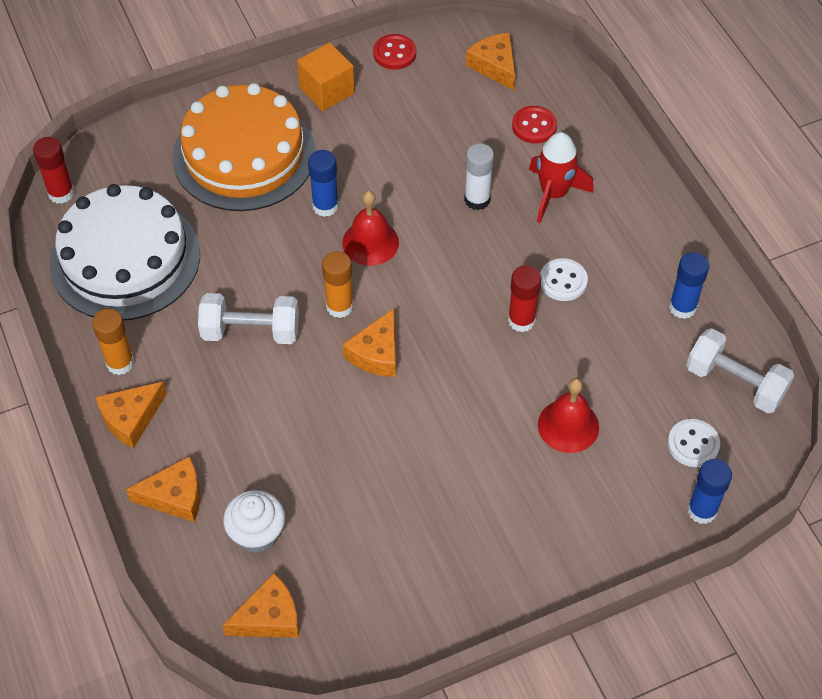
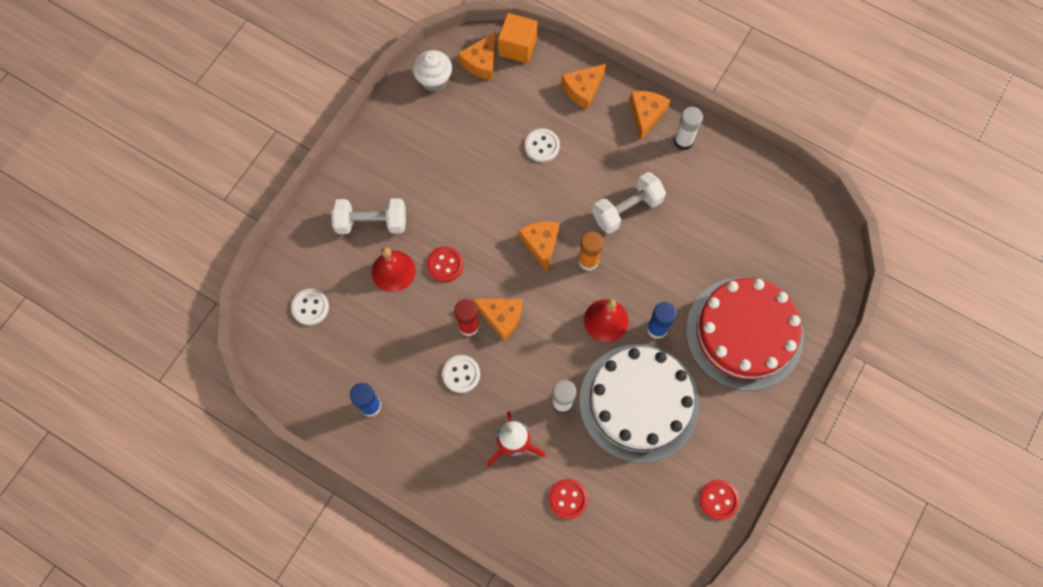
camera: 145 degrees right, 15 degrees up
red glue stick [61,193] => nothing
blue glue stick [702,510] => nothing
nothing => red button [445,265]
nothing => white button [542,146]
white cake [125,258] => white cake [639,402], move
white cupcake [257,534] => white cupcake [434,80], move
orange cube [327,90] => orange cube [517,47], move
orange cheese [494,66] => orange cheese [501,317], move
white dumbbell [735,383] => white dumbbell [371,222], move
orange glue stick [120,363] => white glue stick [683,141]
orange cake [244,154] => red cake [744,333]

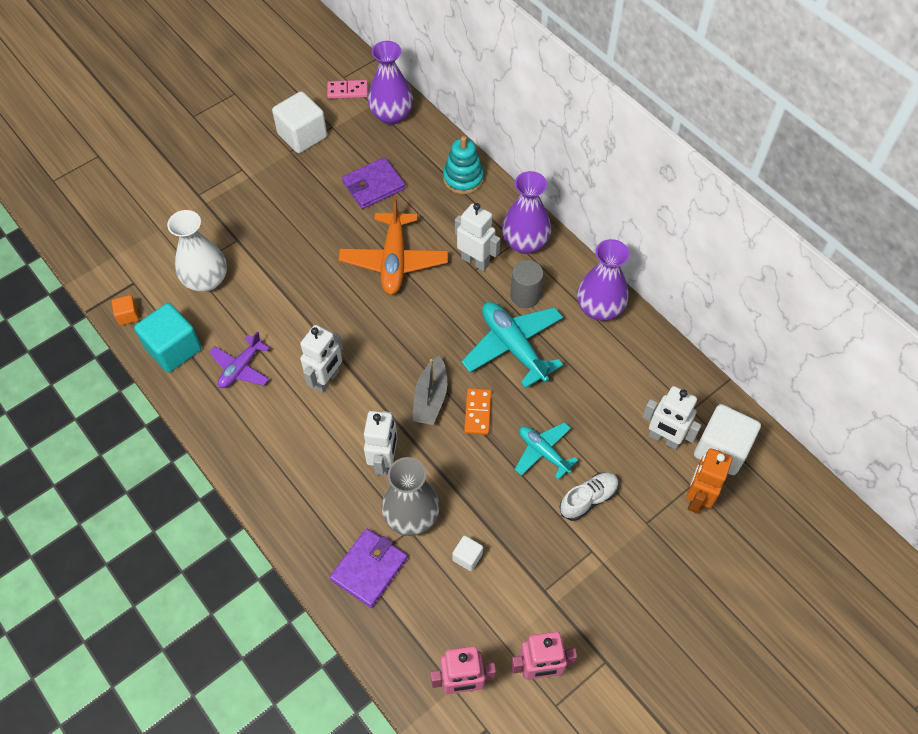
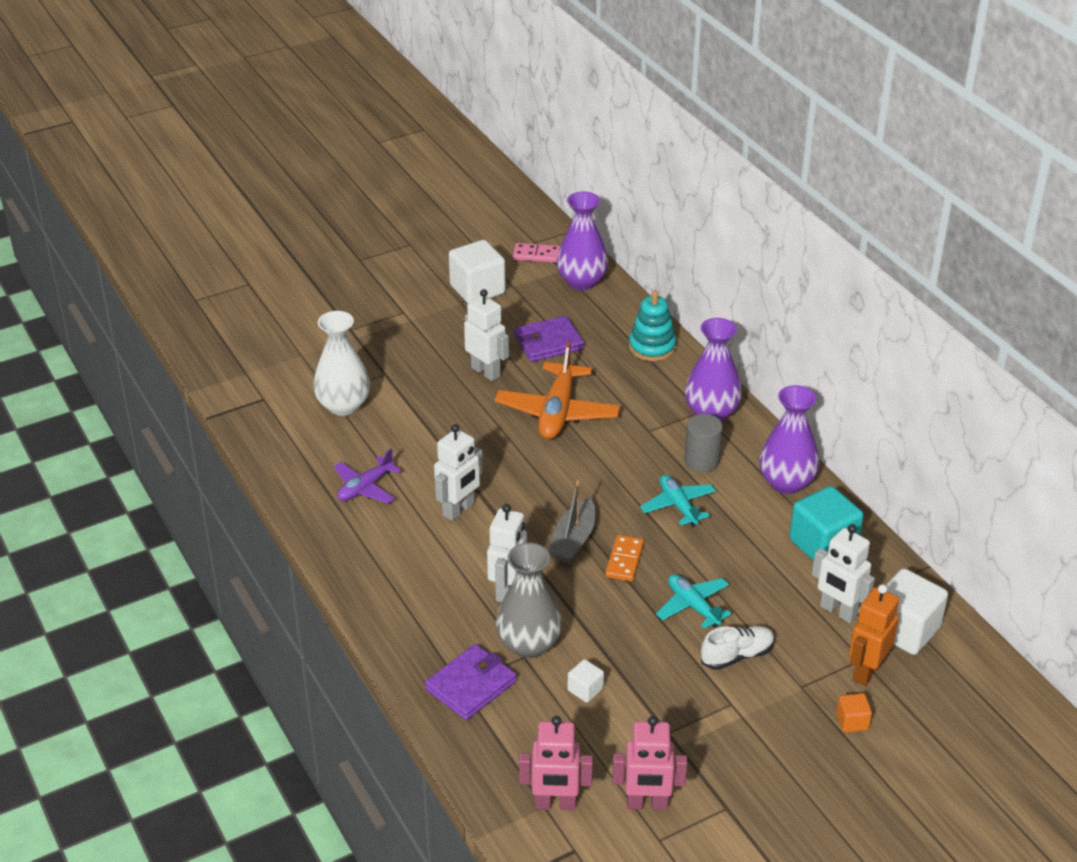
camera: 10 degrees right, 20 degrees down
orange cube [128,315] => orange cube [852,721], move
turquoise cube [173,349] => turquoise cube [823,544], move
white robot [475,261] => white robot [486,372], move
turquoise plane [513,347] => turquoise plane [678,506], x0.61

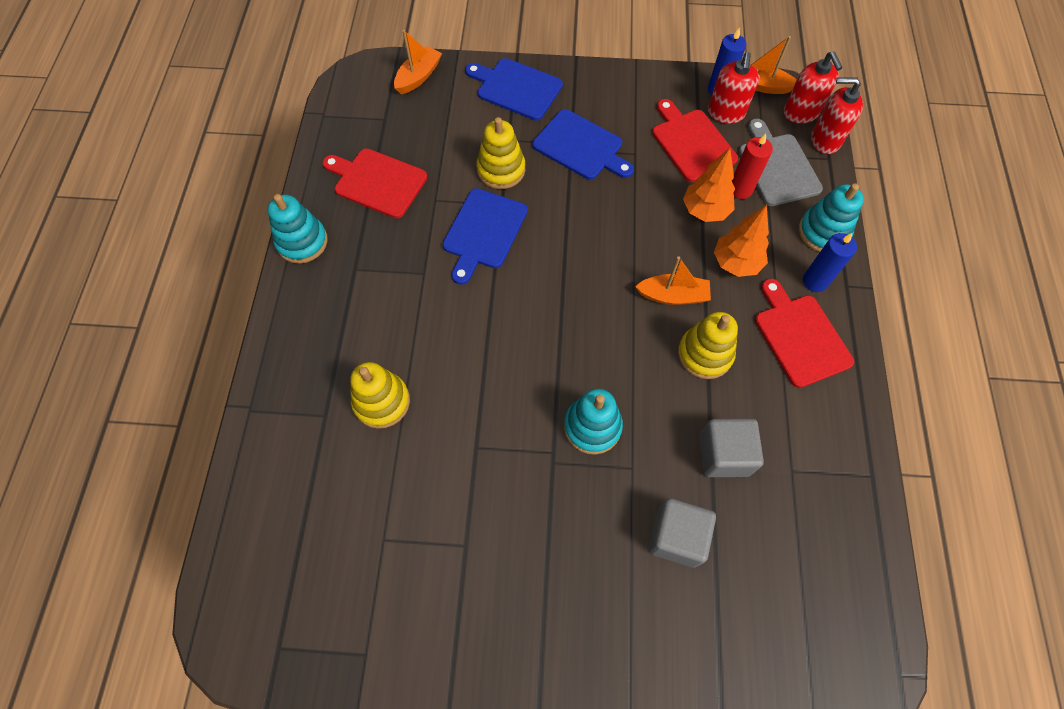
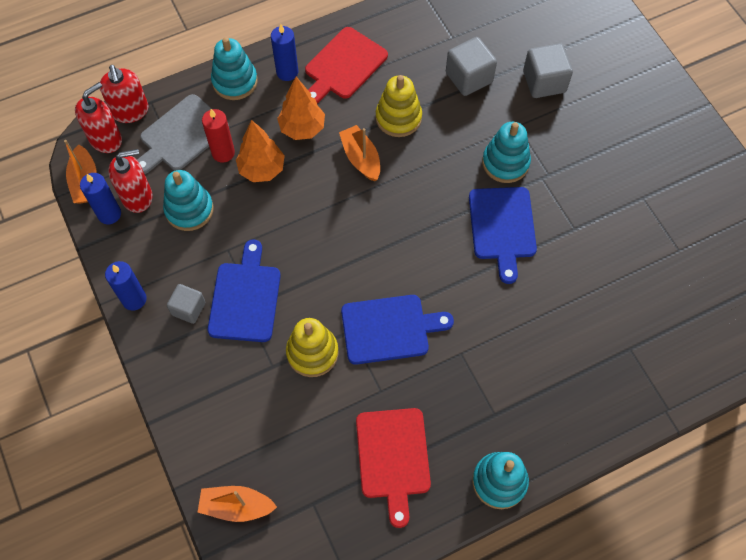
camera: 120 degrees left, 0 degrees up
yellow stacking toy [381,402] => nothing
nothing => blue candle [134,299]
nothing => grey cube [188,309]
blue cutting board [516,88] => blue cutting board [502,227], move
red cutting board [691,143] => turquoise stacking toy [189,210]

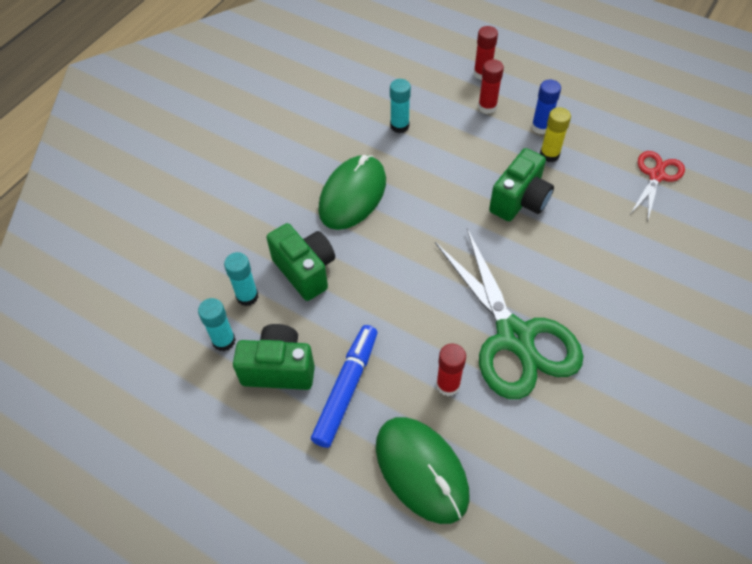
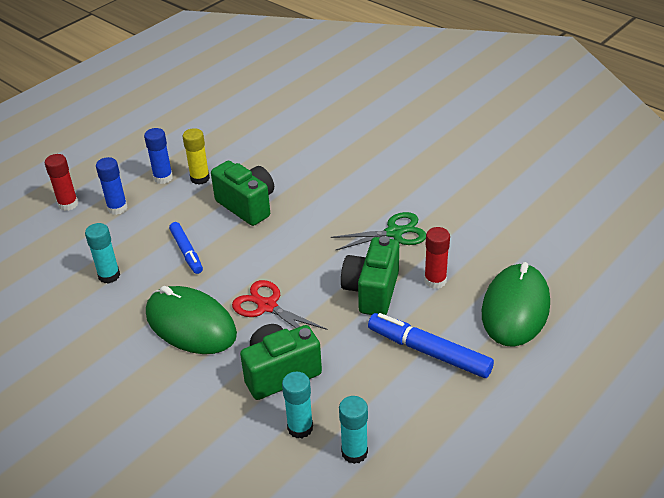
camera: 80 degrees left, 15 degrees down
nothing => blue marker [186,252]
green camera [279,369] => green camera [372,291], move
red scissors [656,175] => red scissors [267,306], move
red glue stick [487,107] => blue glue stick [117,208]
green mouse [421,470] => green mouse [515,308], 45 degrees counterclockwise
green scissors [515,337] => green scissors [394,232], x0.52

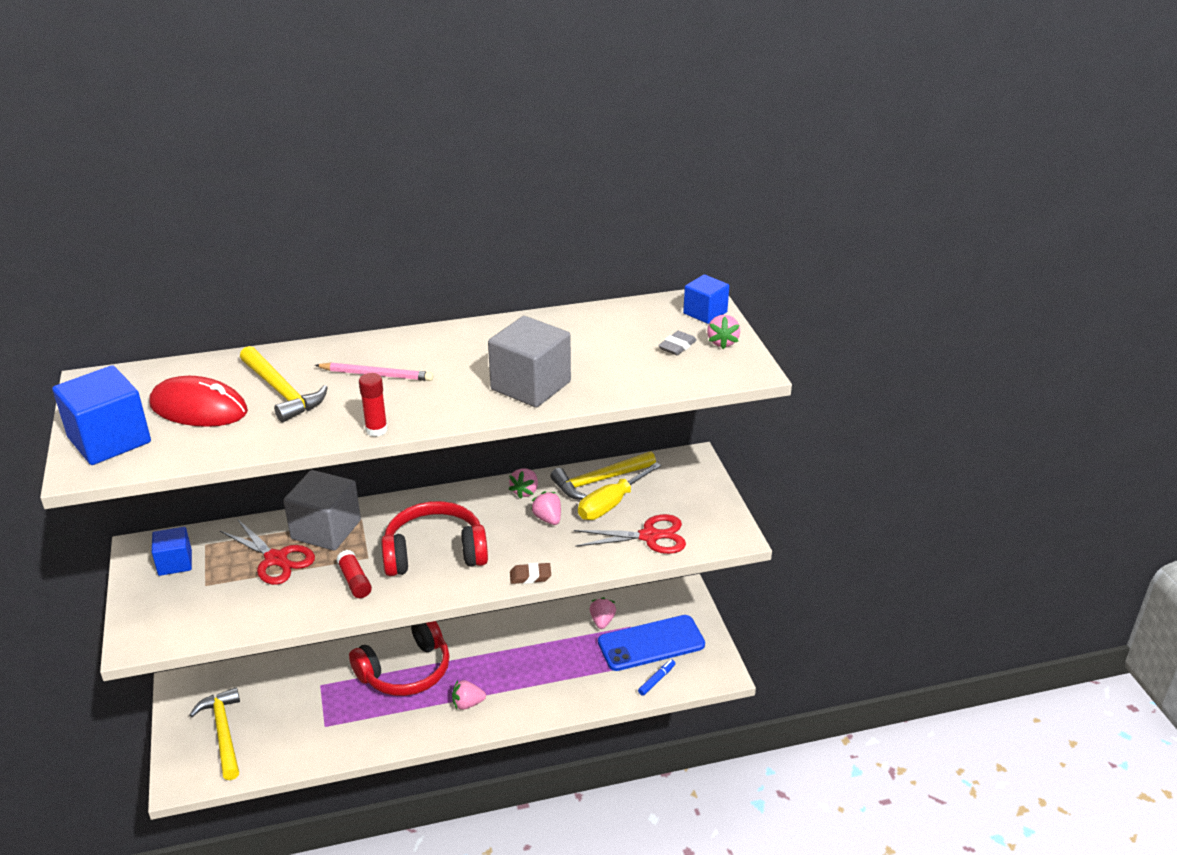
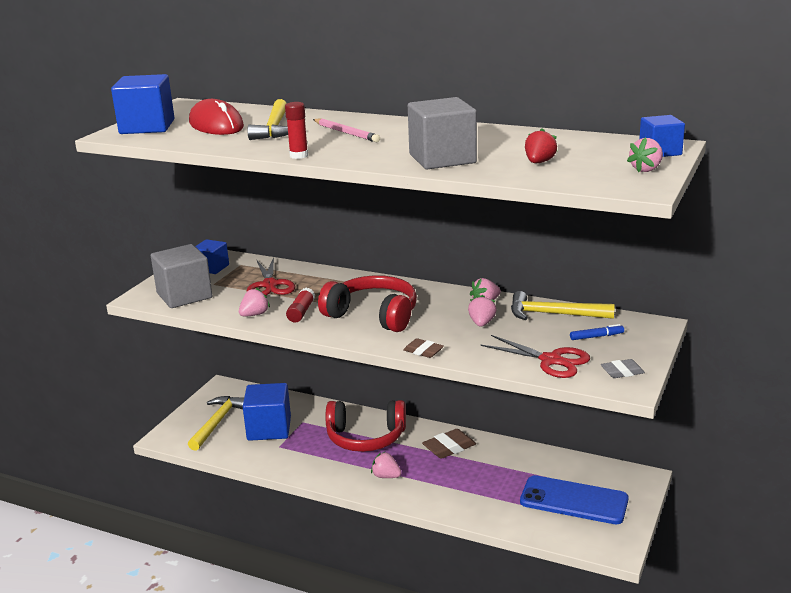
camera: 40 degrees right, 10 degrees down
yellow screwdriver [611,504] => nothing
nothing => blue cube [269,428]
nothing => brown eraser [449,447]
nothing => red strawberry [539,162]
grey cube [326,529] => grey cube [184,295], move
pink strawberry [602,621] => pink strawberry [254,314], move
blue marker [656,680] => blue marker [596,336], move
grey eraser [677,346] => grey eraser [622,372], move

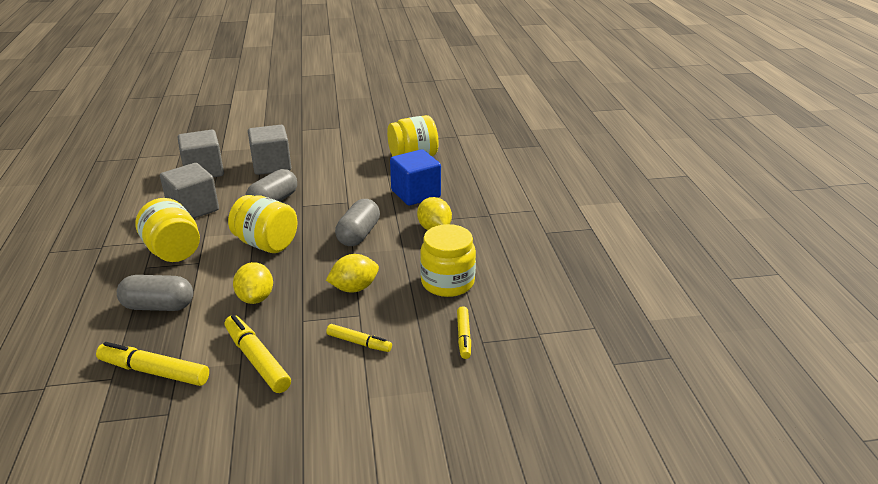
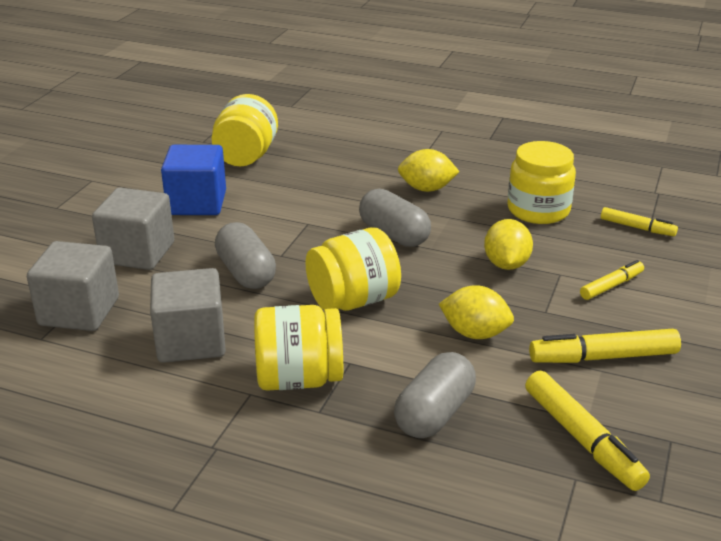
camera: 60 degrees left, 0 degrees up
blue cube [415,194] => blue cube [197,203], move
yellow marker [154,371] => yellow marker [582,439], 75 degrees counterclockwise

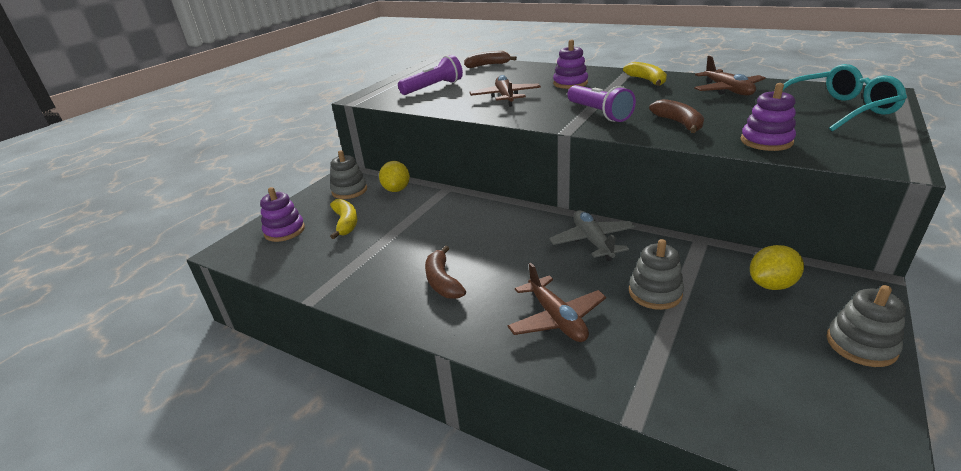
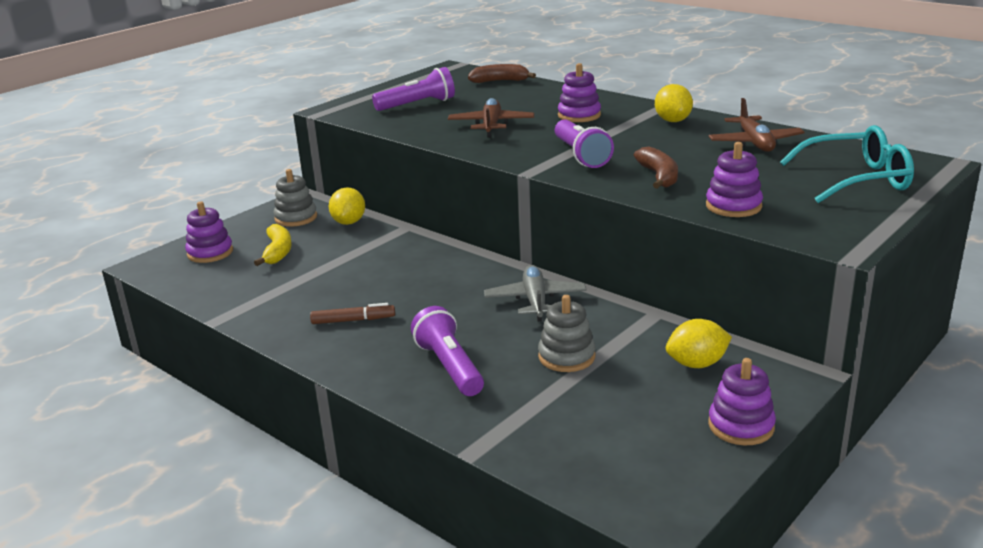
camera: 10 degrees right, 5 degrees down
brown banana [442,281] => brown marker [353,320]
brown plane [556,318] => purple flashlight [450,367]
yellow banana [647,80] => yellow lemon [672,121]
grey stacking toy [861,345] => purple stacking toy [741,426]

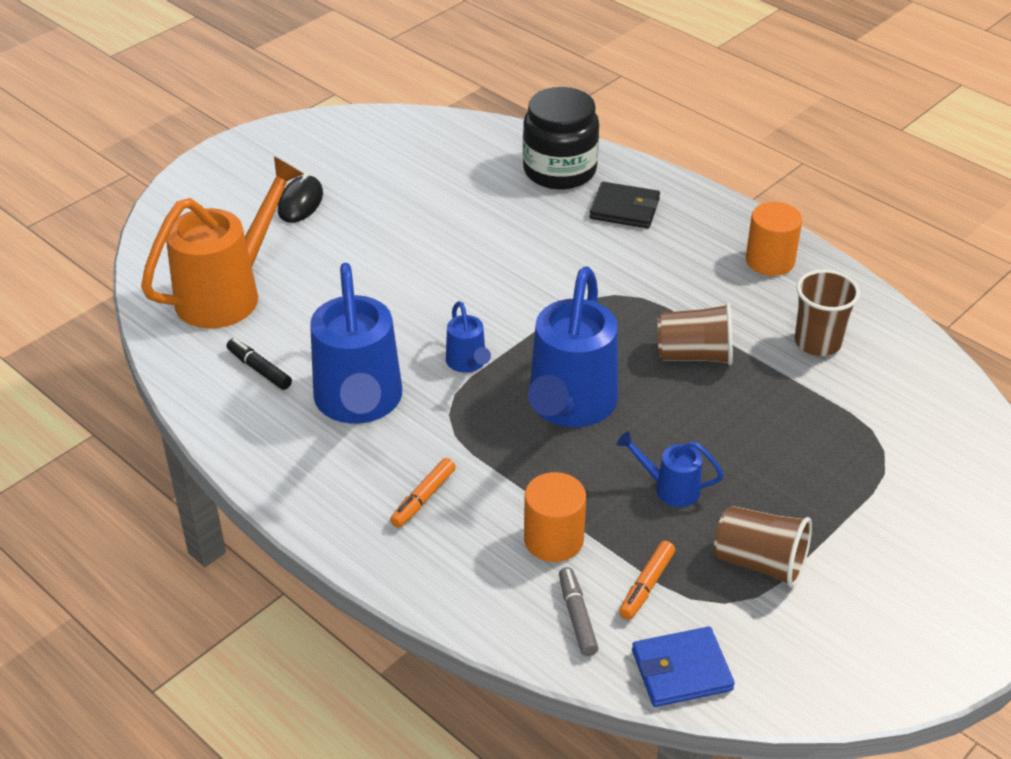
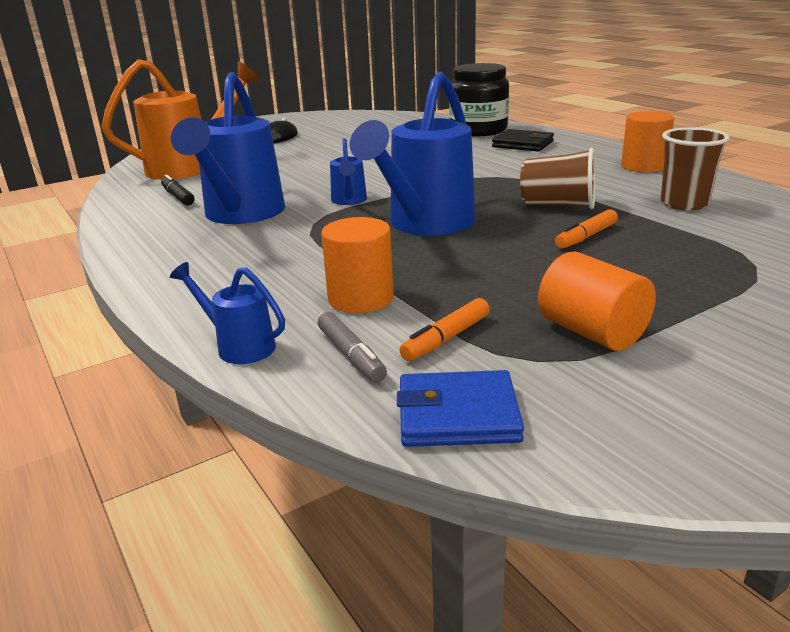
camera: 15 degrees right, 15 degrees down
orange marker [423,498] => orange marker [586,237], move
blue watering can [670,488] => blue watering can [239,346], move
brown cup [760,563] => orange cylinder [592,332]
grey marker [577,617] => grey marker [351,355], 150 degrees clockwise

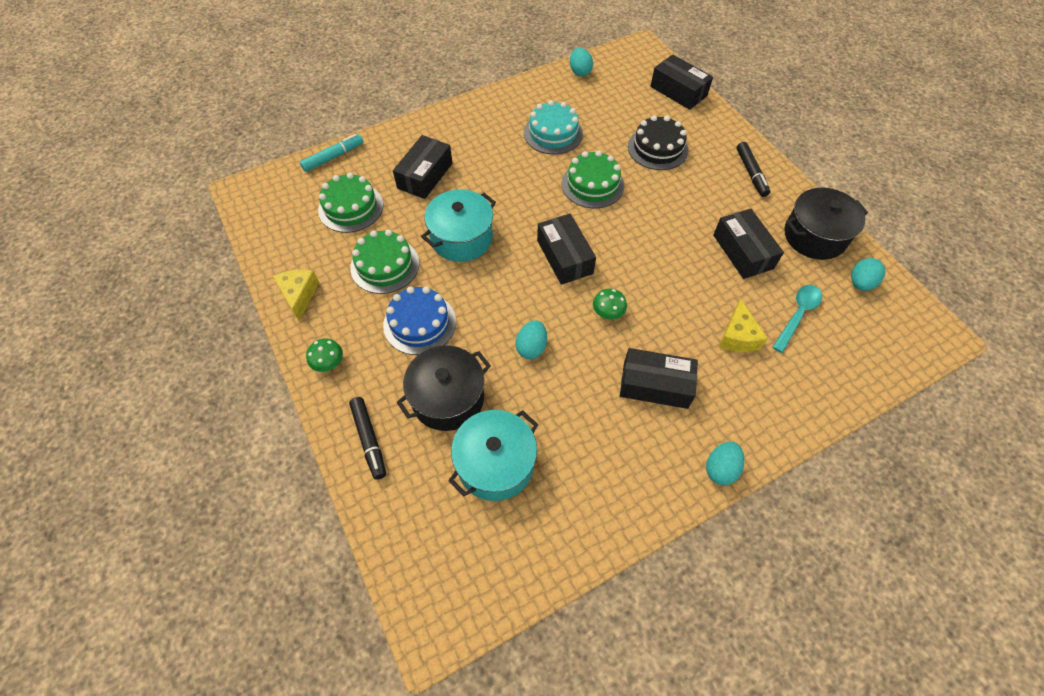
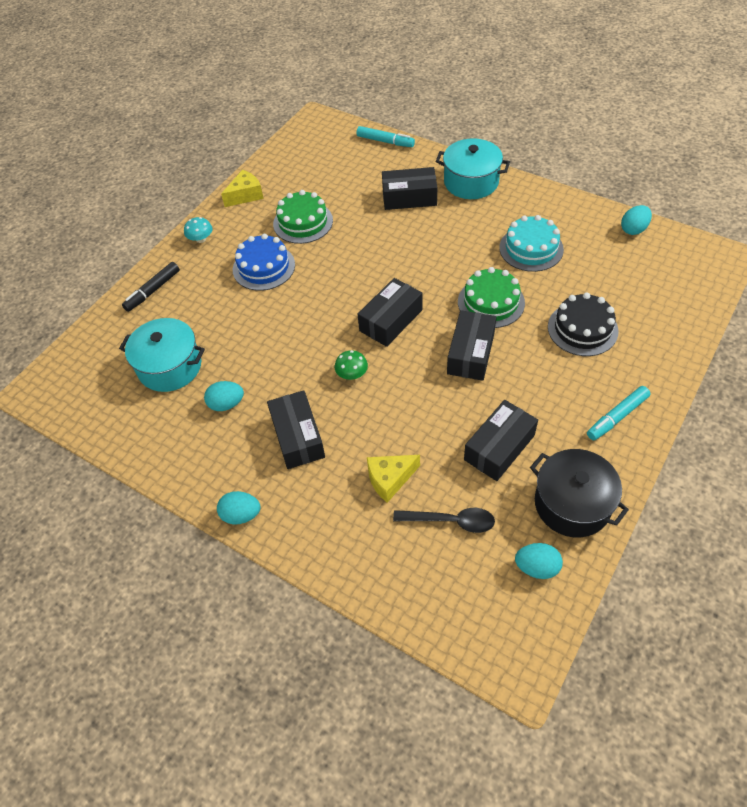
camera: 65 degrees right, 5 degrees down
green cake [351,207] => nothing
black pot [448,398] => nothing
turquoise pot [461,238] => turquoise pot [471,182], move
turquoise egg [531,347] => turquoise egg [226,404], move
black box [678,91] => black box [471,353], move
green mushroom [328,362] => turquoise mushroom [201,239]
black marker [751,173] => turquoise marker [617,417]
turquoise spoon [797,315] => black spoon [450,521]

